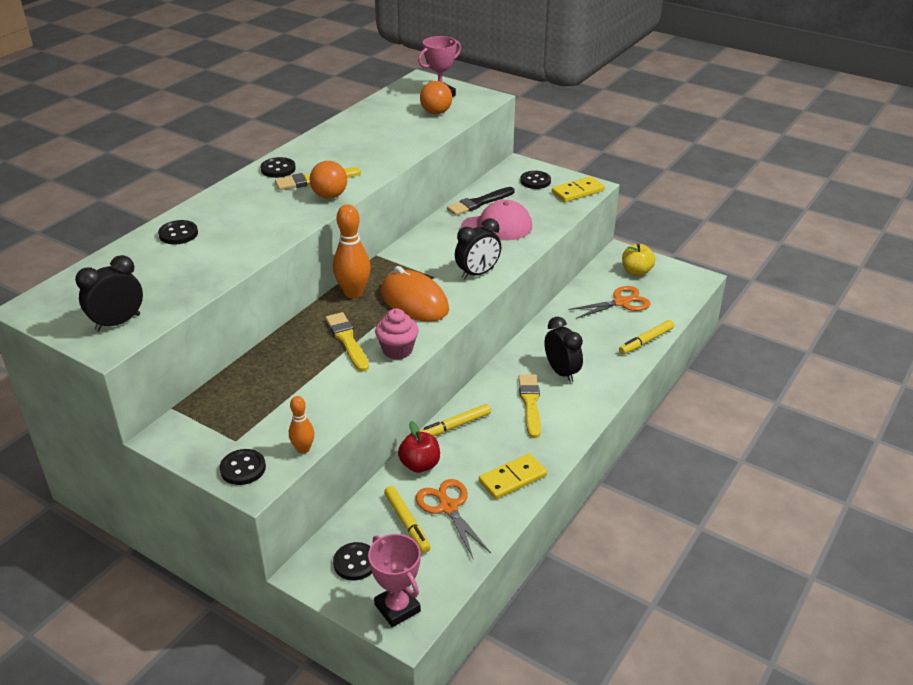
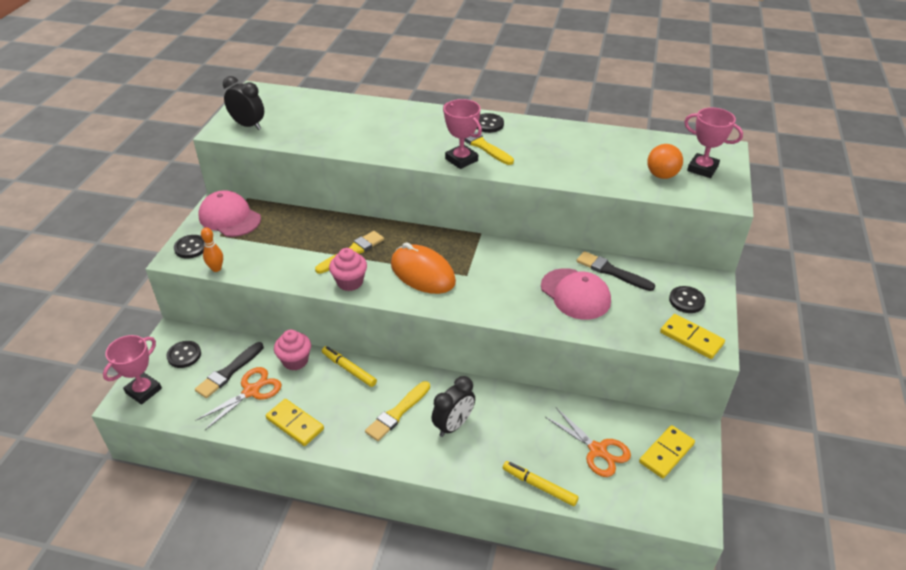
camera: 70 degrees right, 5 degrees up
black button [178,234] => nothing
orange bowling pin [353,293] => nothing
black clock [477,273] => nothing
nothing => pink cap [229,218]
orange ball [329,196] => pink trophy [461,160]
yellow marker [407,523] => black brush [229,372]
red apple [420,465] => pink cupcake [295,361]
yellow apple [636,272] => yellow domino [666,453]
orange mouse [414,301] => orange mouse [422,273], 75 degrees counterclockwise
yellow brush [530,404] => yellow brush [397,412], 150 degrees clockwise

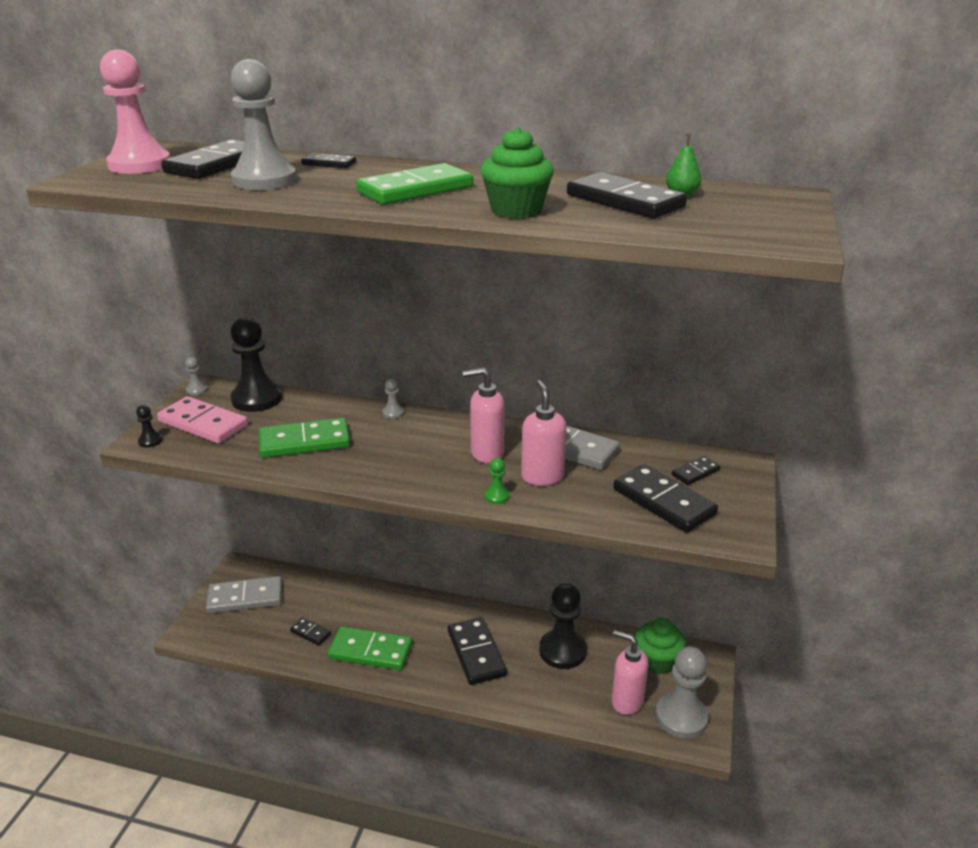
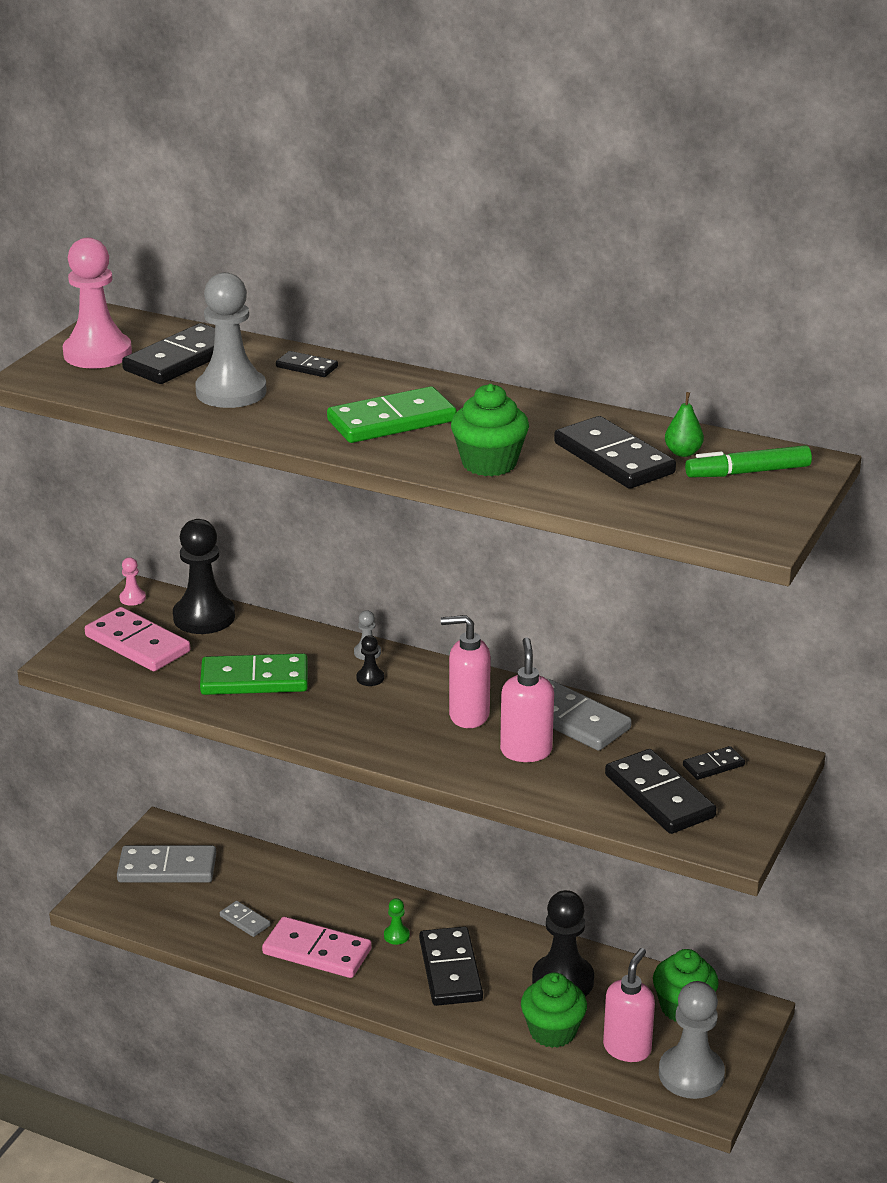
camera: 10 degrees right, 0 degrees up
nothing => green cupcake [552,1031]
nothing => green marker [748,472]
black pawn [150,441] => black pawn [370,678], move
green pawn [497,496] => green pawn [396,936], move
grey pawn [197,390] => pink pawn [132,598]
black domino [310,633] => grey domino [245,921]
green domino [370,651] => pink domino [317,951]
pink soap dispenser [626,701] => pink soap dispenser [627,1048], 75 degrees clockwise

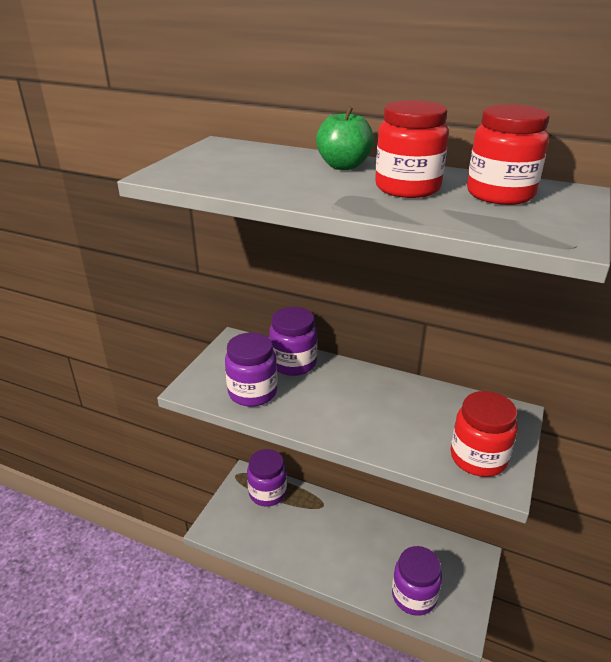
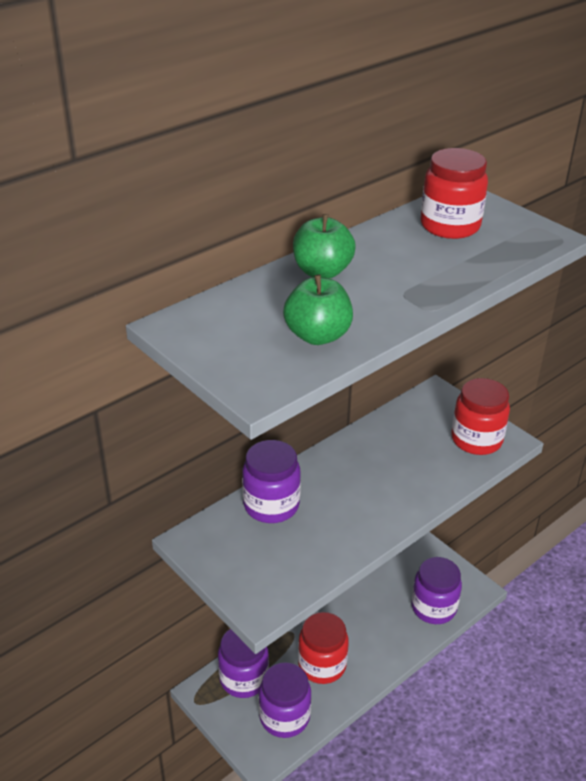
camera: 65 degrees left, 5 degrees up
nothing => green apple [317,336]
purple jar [252,392] => purple jar [284,716], move
red jar [407,188] => red jar [322,665], move

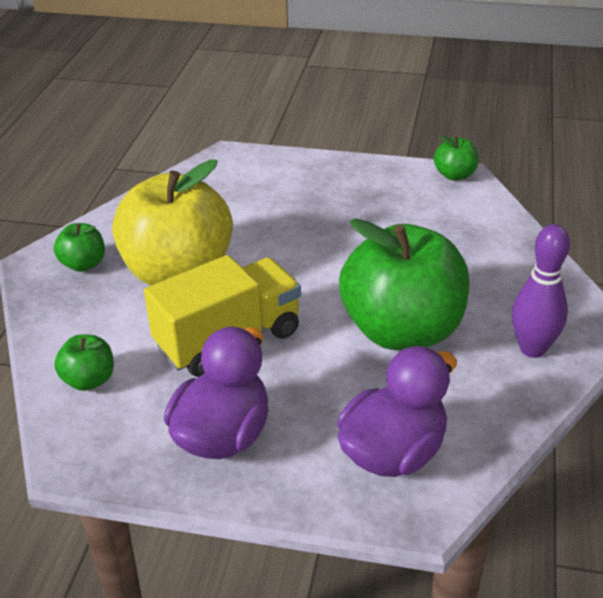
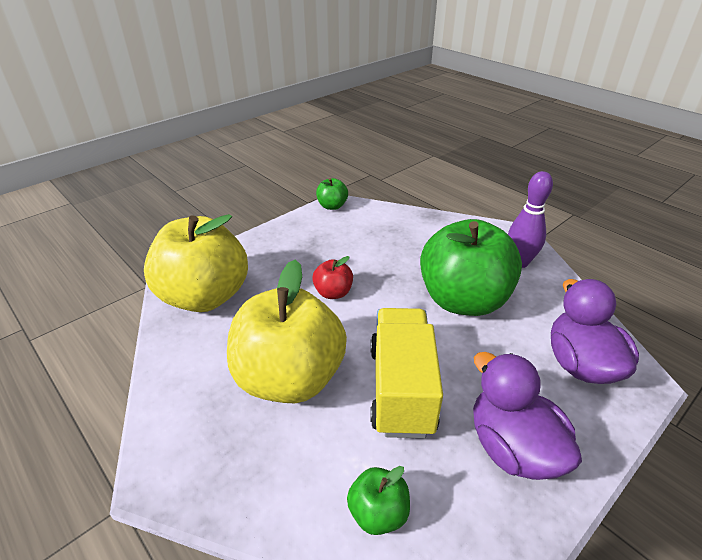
camera: 55 degrees left, 0 degrees up
green apple [83,264] => nothing
nothing => yellow apple [205,297]
nothing => red apple [333,293]

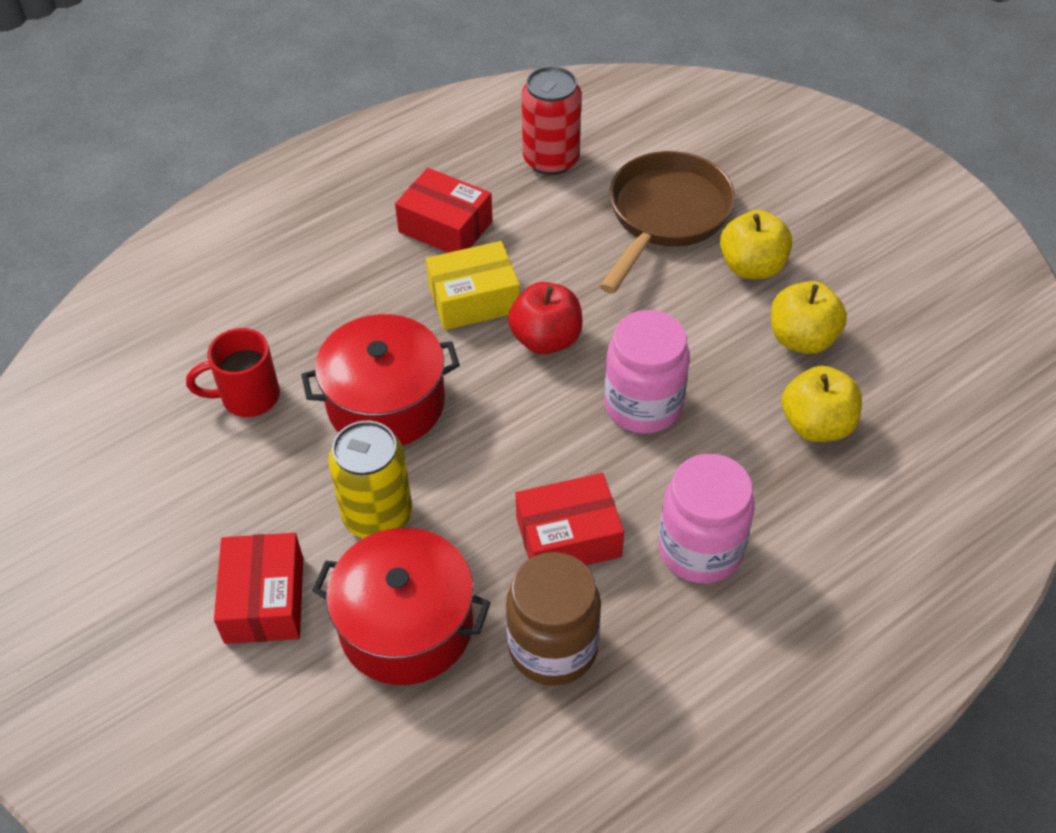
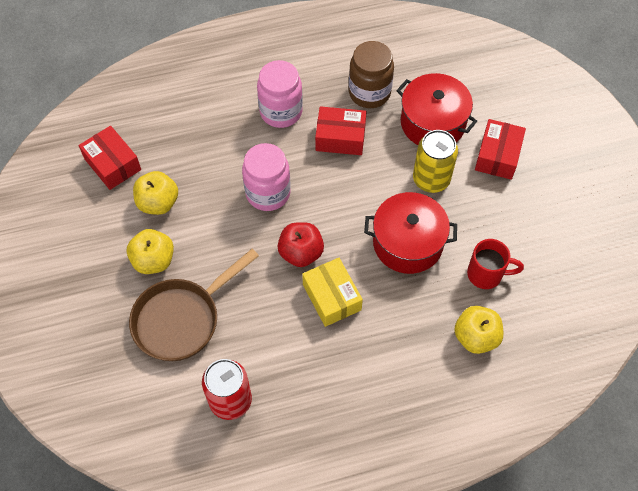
camera: 160 degrees left, 10 degrees up
red box [445,227] => red box [112,164], move
yellow apple [816,425] => yellow apple [476,337], move
yellow box [474,299] => yellow box [331,297], 60 degrees clockwise

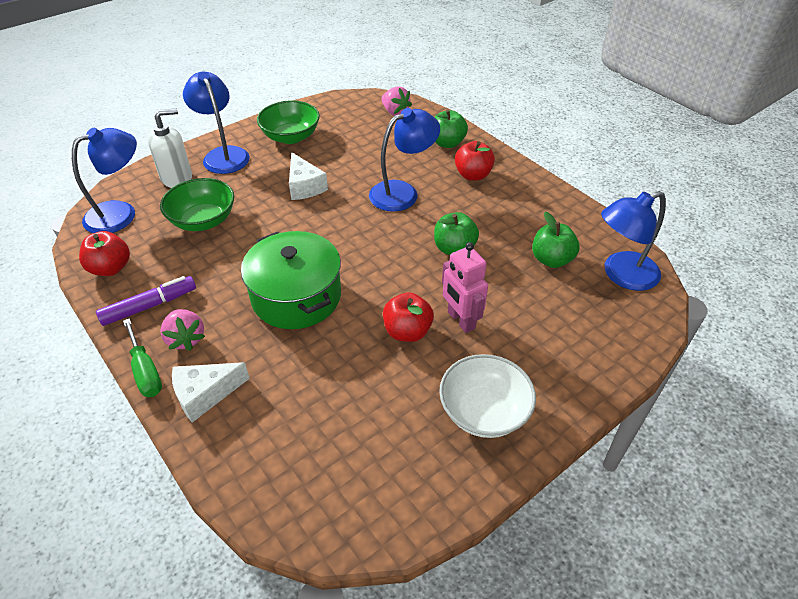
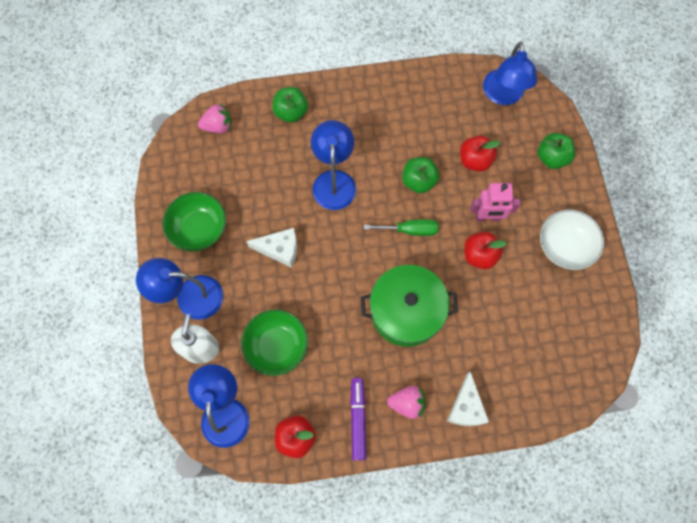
camera: 60 degrees left, 25 degrees up
green screwdriver [145,371] => green screwdriver [410,230], move
red apple [473,175] => red apple [475,160], move
green apple [551,260] => green apple [552,158], move

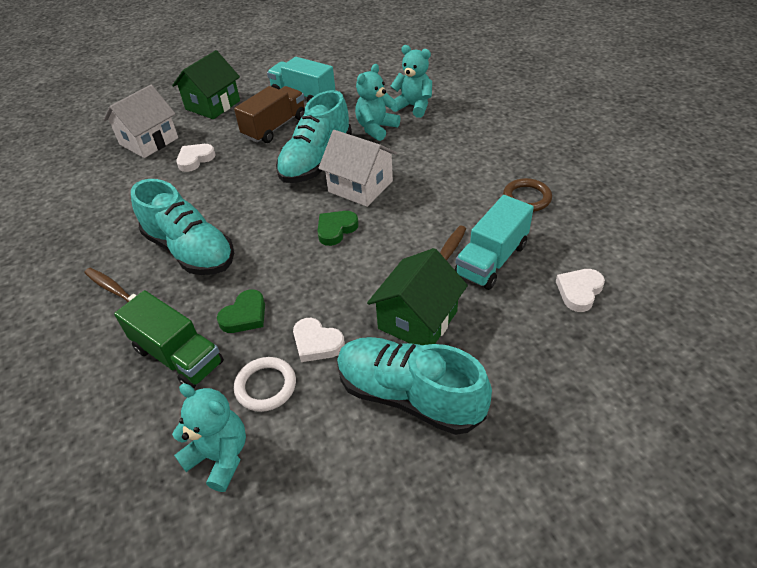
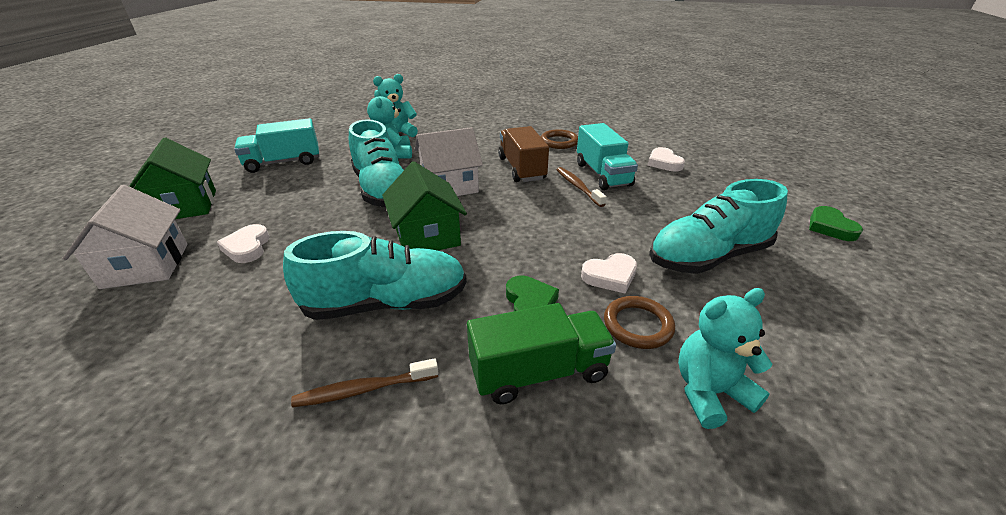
camera: 55 degrees left, 10 degrees down
brown truck [275,127] => brown truck [521,169], move
green heart [336,229] => green heart [830,227], move
green house [417,320] => green house [427,236], move
white ring [266,386] => brown ring [637,325]

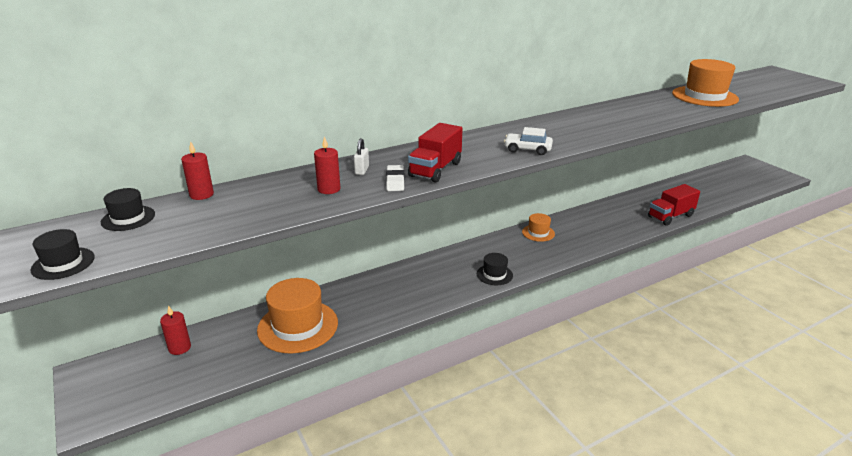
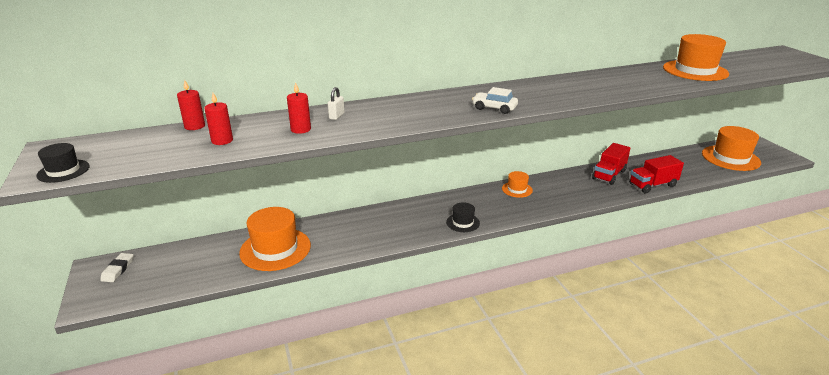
camera: 10 degrees right, 0 degrees up
black hat [128,218] => nothing
nothing => orange hat [730,158]
red candle [179,348] => red candle [222,141], move
white eraser [395,181] => white eraser [118,269], move
red truck [435,169] => red truck [609,175], move

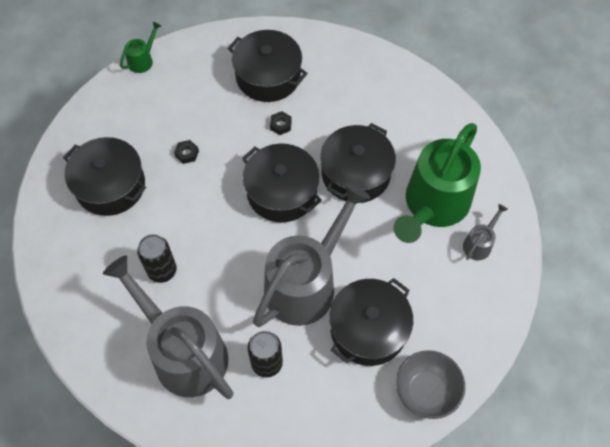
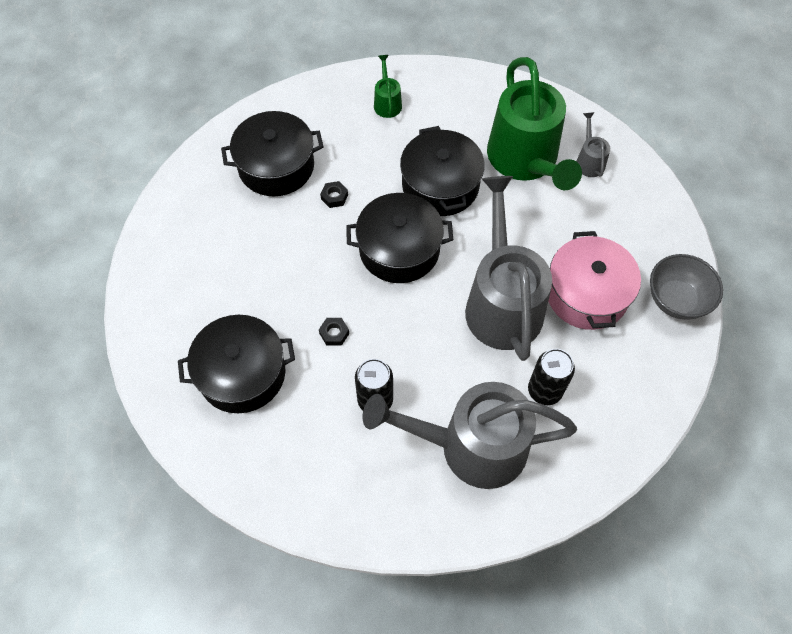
camera: 45 degrees left, 0 degrees up
green watering can [143,60] => green watering can [387,103], move
black nut [187,153] => black nut [334,333], move
black pot [368,329] => pink pot [586,294]

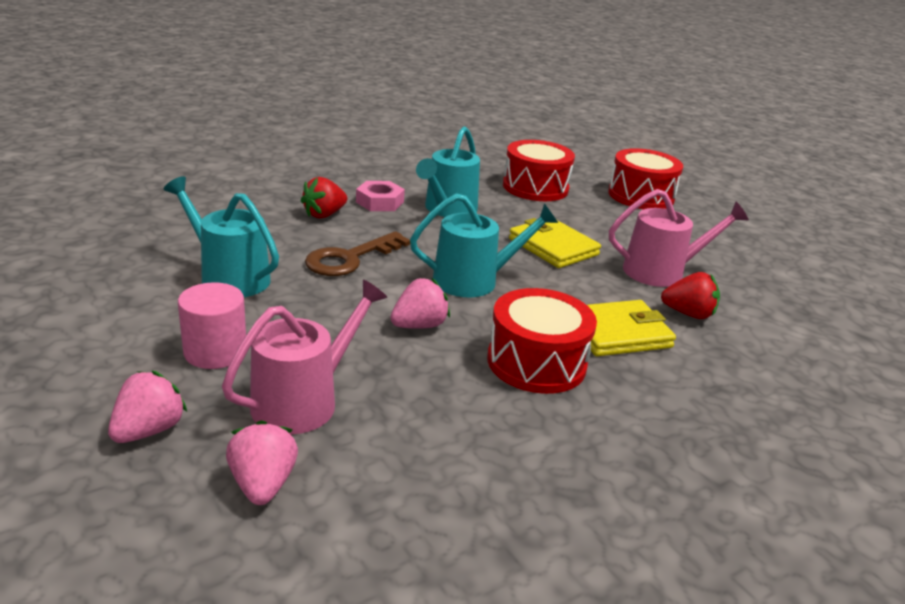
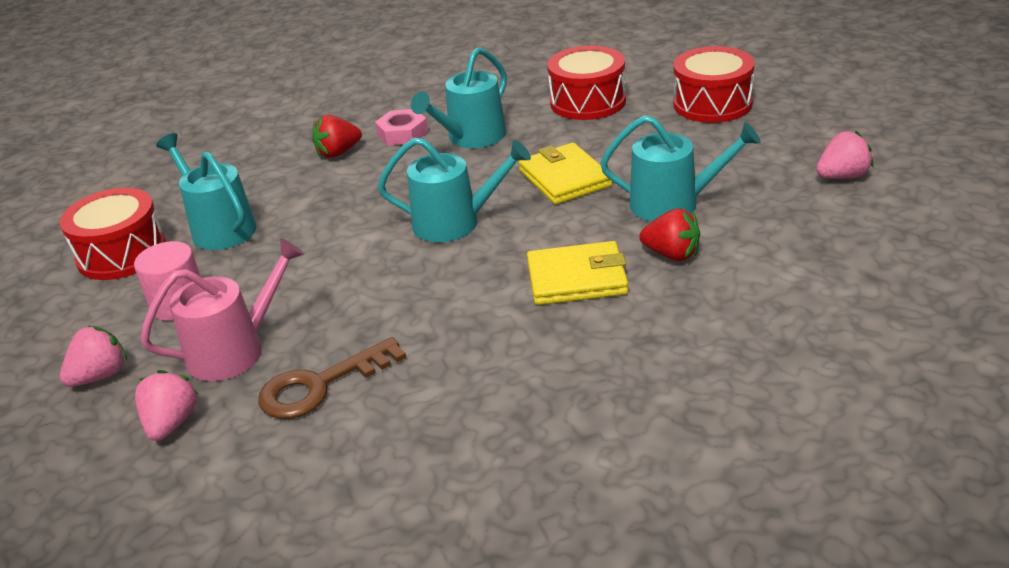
camera: 20 degrees right, 5 degrees up
brown key [350,258] => brown key [320,385], move
pink strawberry [419,325] => pink strawberry [842,176], move
red drum [536,362] => red drum [122,254], move
pink watering can [660,272] => turquoise watering can [673,204]

